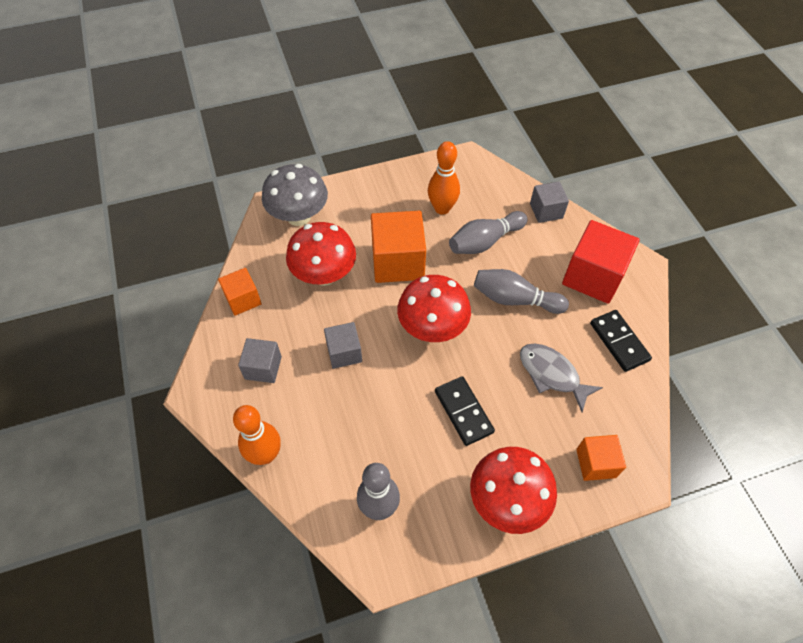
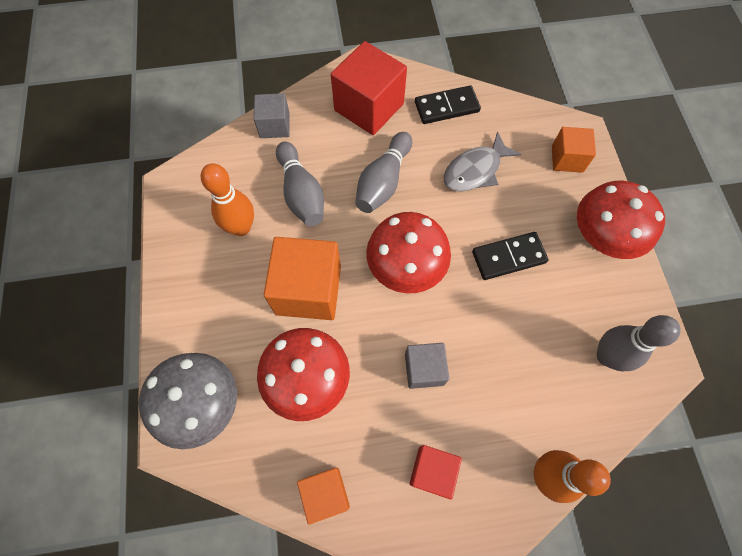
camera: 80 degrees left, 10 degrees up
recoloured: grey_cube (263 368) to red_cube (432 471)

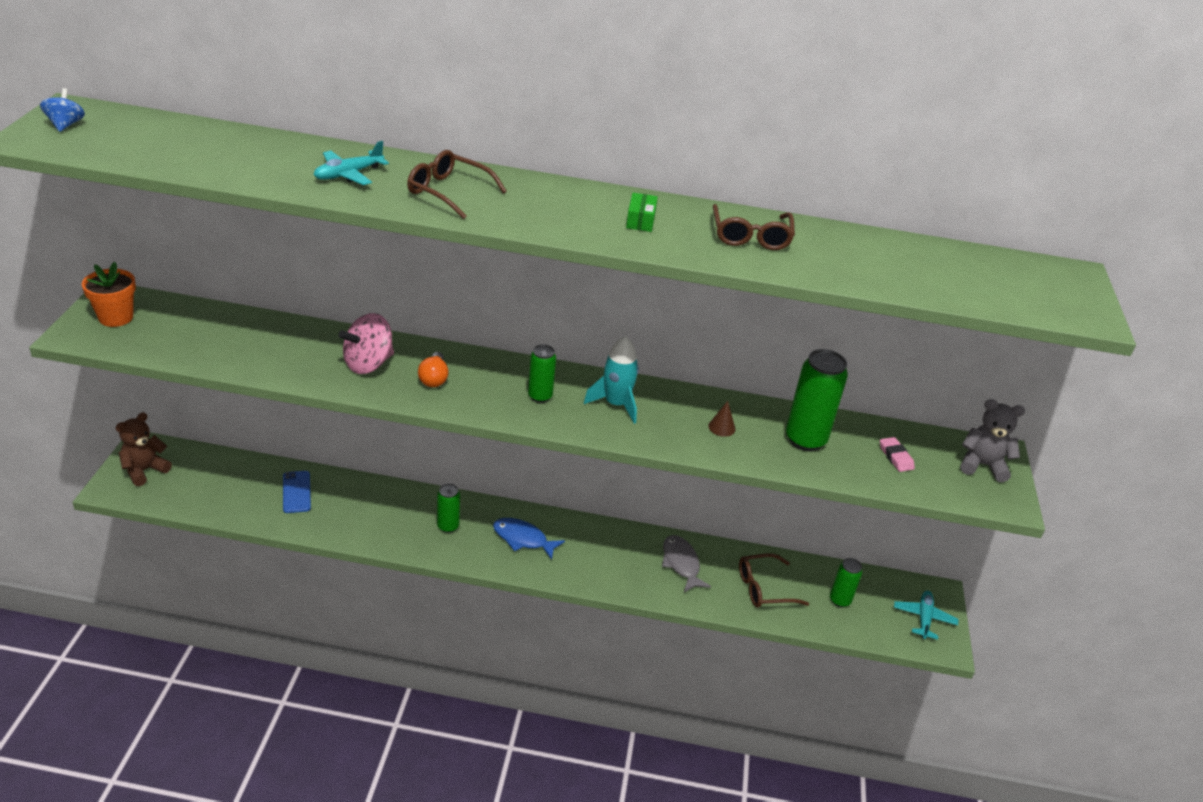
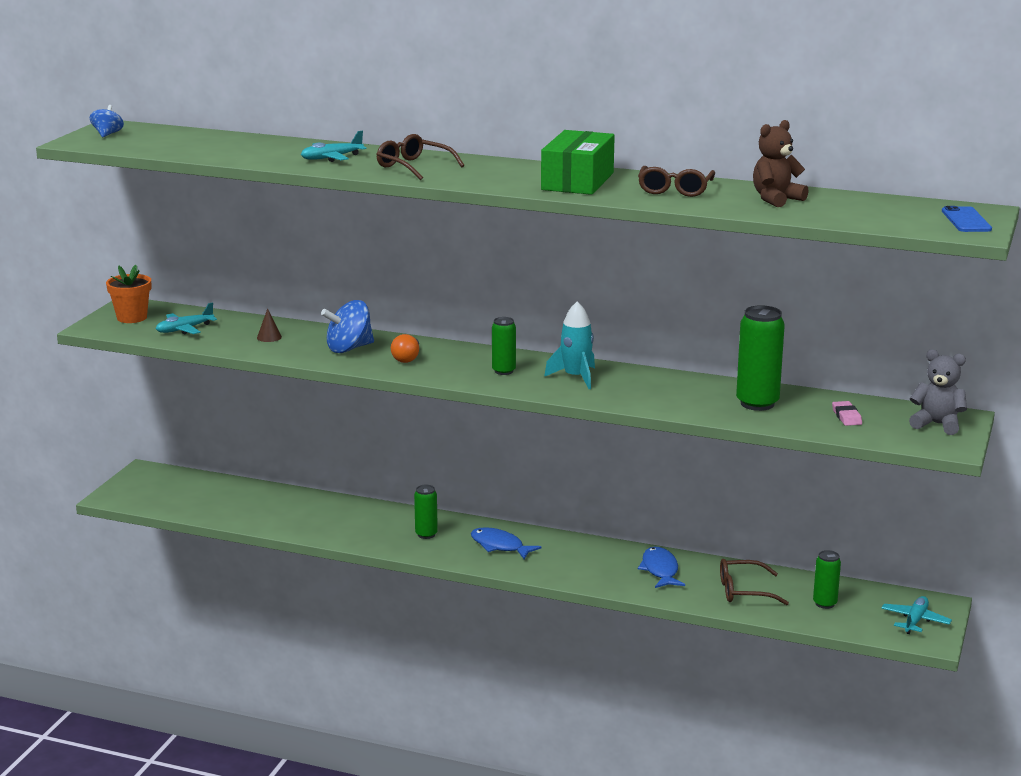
camera: 15 degrees right, 15 degrees down
added: turquoise_plane (184 329)
moved: brown_teddy_bear (144 470) to (776 199); blue_phone (296 492) to (966 220); brown_cone (721 427) to (269 337)
recoloured: pink_spinning_top (368 364) to blue_spinning_top (349 348); grey_fish (681 564) to blue_fish (660 570)
resized: green_box (640 220) = (577 181) x2.31

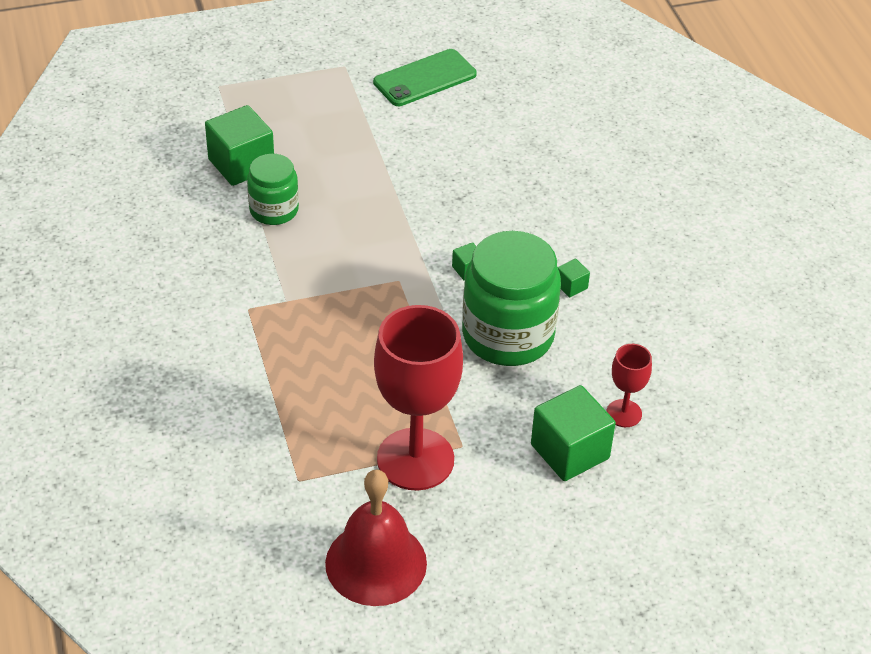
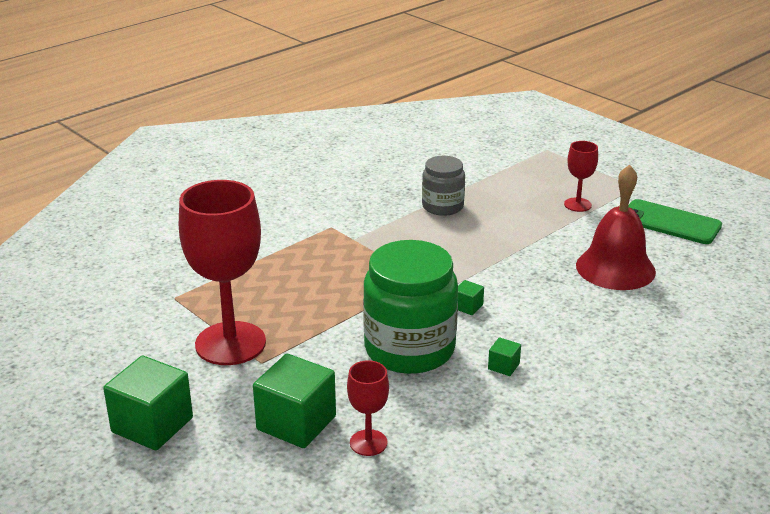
camera: 65 degrees right, 15 degrees down
added: red_goblet (577 205)
moved: green_cube (241 164) to (152 425); red_bell (376 563) to (615 268)
recoloured: green_jar (274 210) to grey_jar (442 206)

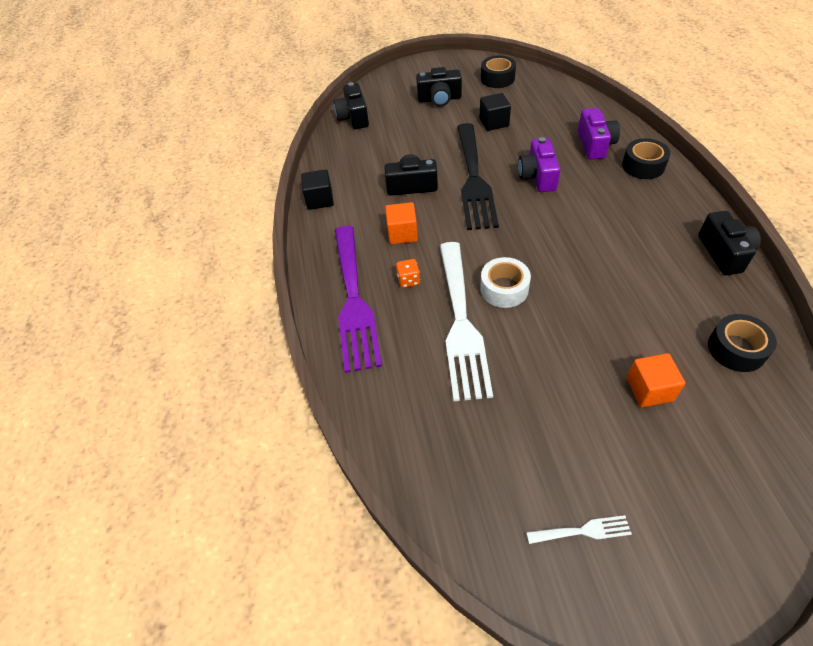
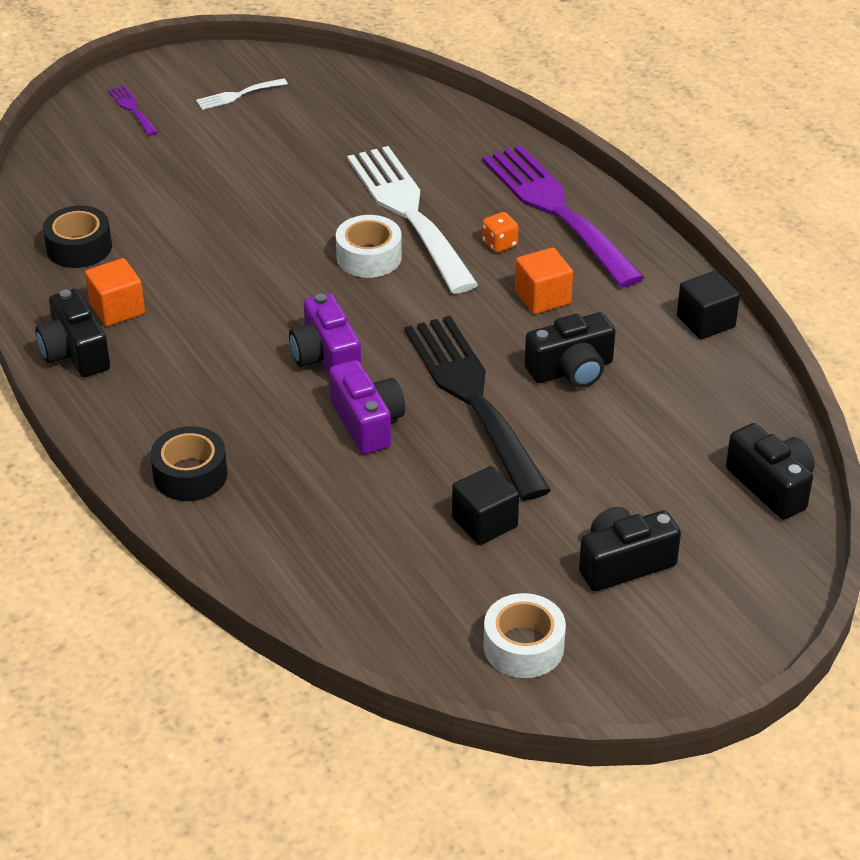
camera: 155 degrees right, 10 degrees down
added: purple_fork (132 109)
moved: purple_camera (595 144) to (326 357); orange_cube (649 389) to (117 309)
recoloured: black_tape (497 78) to white_tape (523 646)

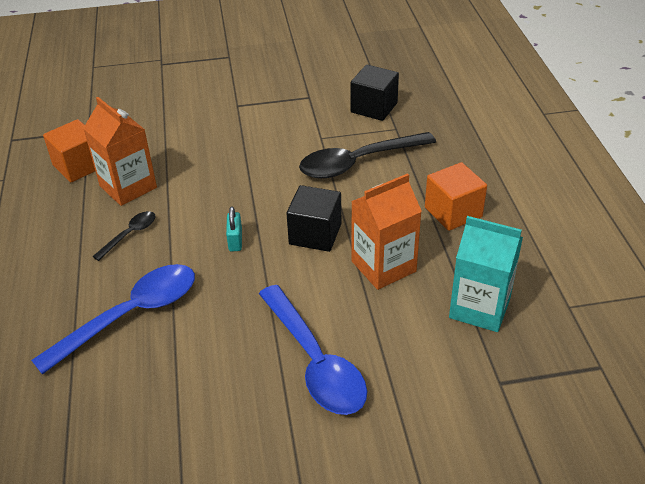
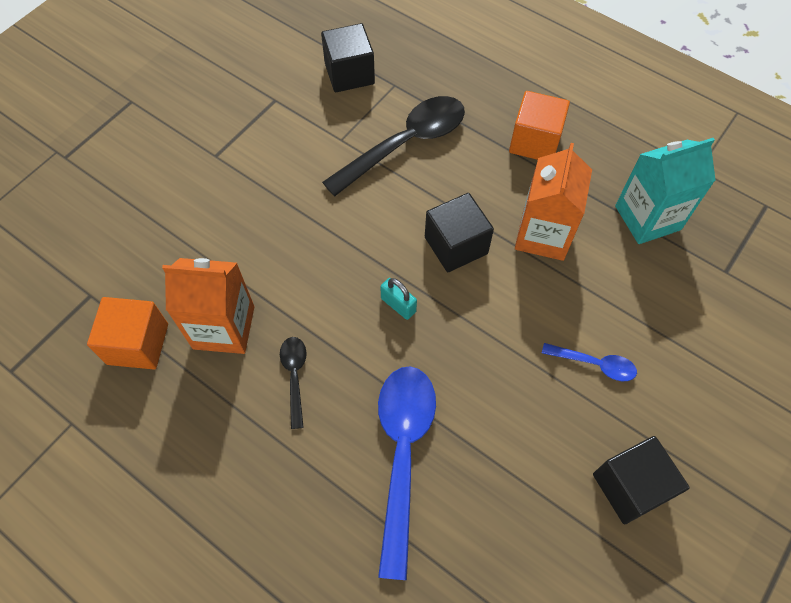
camera: 45 degrees left, 20 degrees up
added: black_cube (630 486)
turned: black_spoon (358 162) = (405 144) 150 degrees counterclockwise
resized: blue_spoon (315 361) = (594 364) x0.48

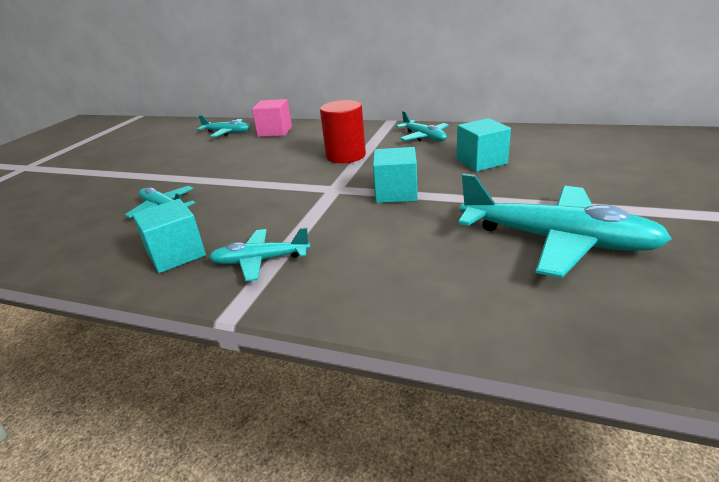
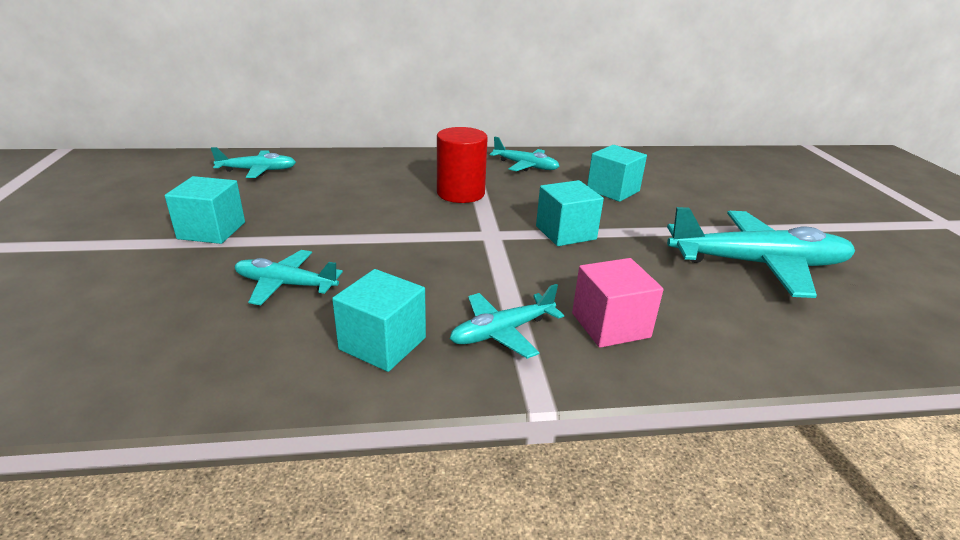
camera: 30 degrees left, 0 degrees up
added: turquoise_cube (212 230)
moved: pink_cube (275 131) to (610 325)

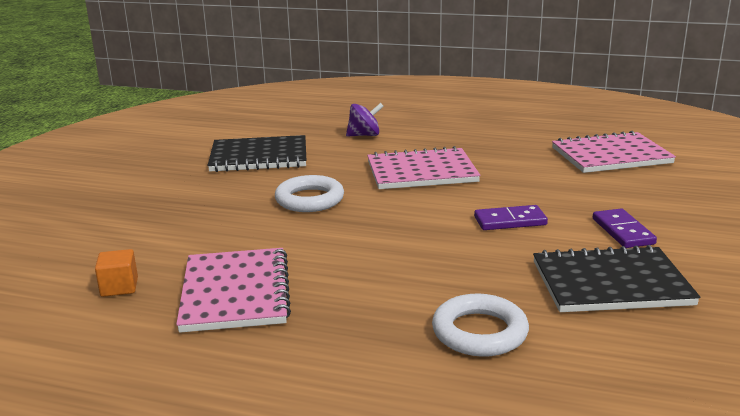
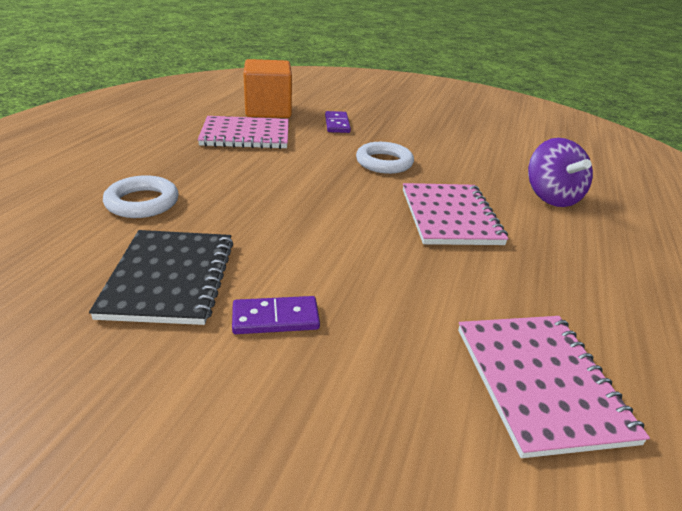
camera: 90 degrees right, 10 degrees up
removed: black_notebook (259 157)
moved: purple_domino (510 221) to (337 124)
resized: orange_cube (119 287) = (268 110) x2.30; purple_spinning_top (364 135) = (551 197) x1.55

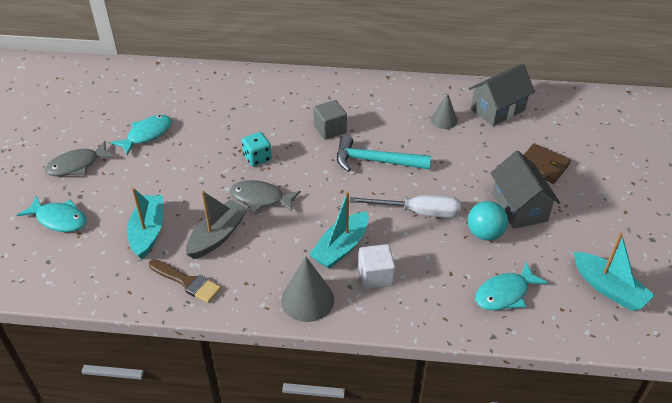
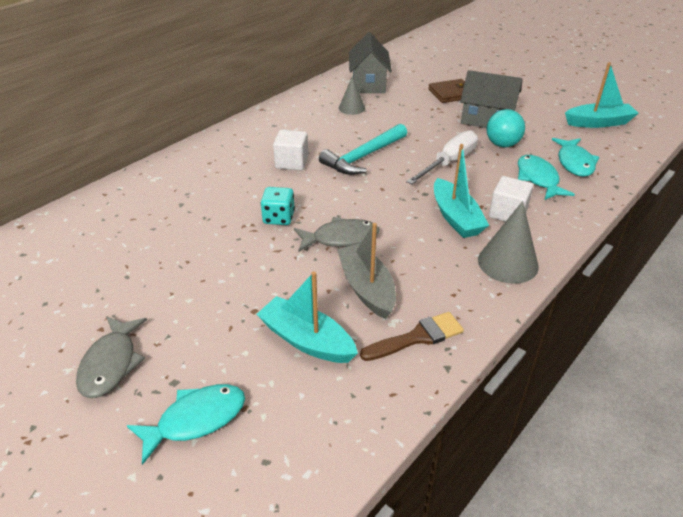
camera: 55 degrees left, 5 degrees down
moved: turquoise_fish (147 135) to (538 179)
recoloured: grey_cube (330 129) to white_cube (291 162)
turned: grey_fish (260 198) = (341 238) 150 degrees counterclockwise

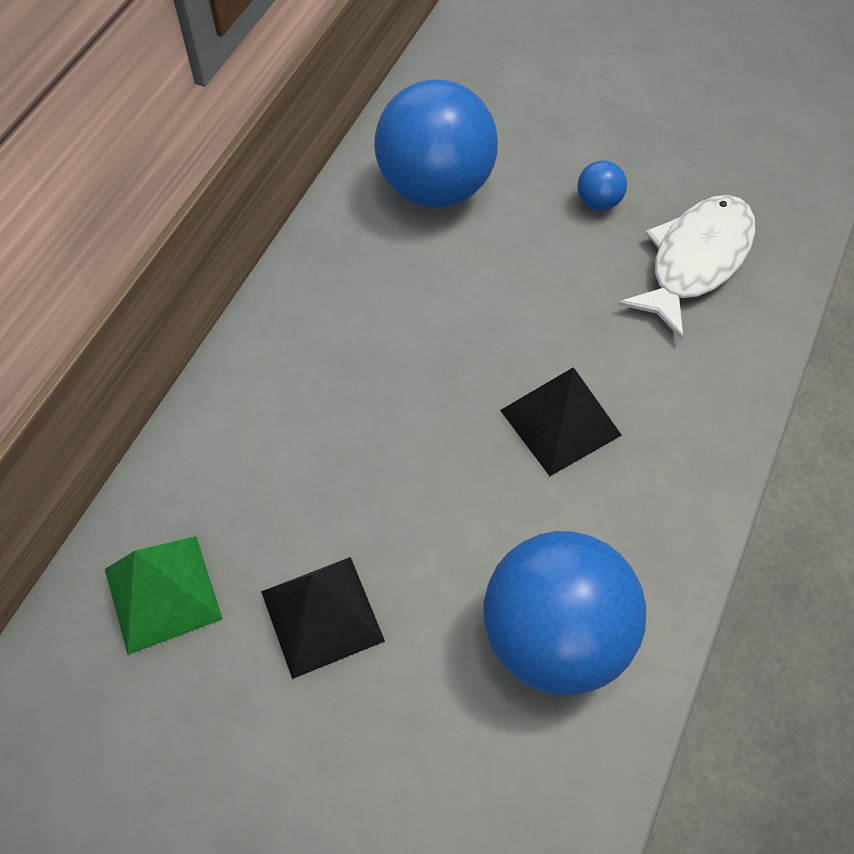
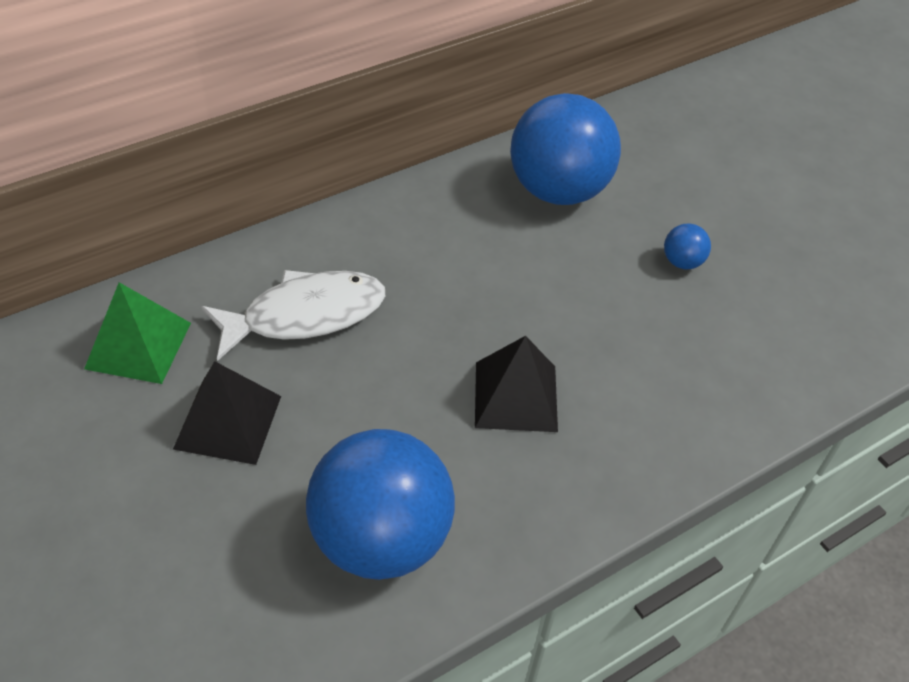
camera: 30 degrees right, 10 degrees down
moved: white_fish (695 261) to (305 315)

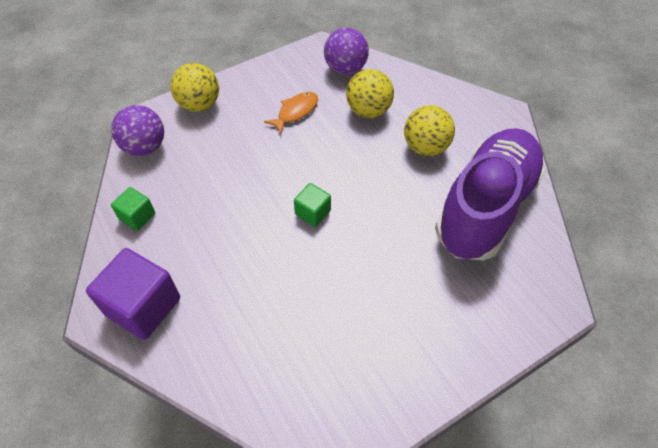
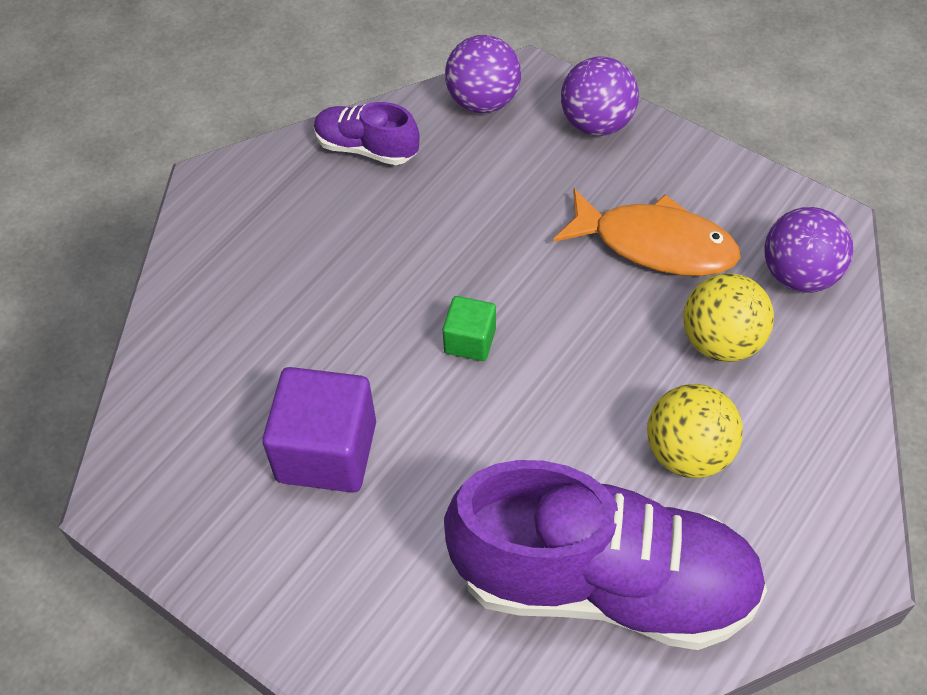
camera: 70 degrees right, 0 degrees up
moved: purple_cube (143 306) to (326 451)
replaced: green_cube (137 216) to purple_shoe (366 148)
recoloured: yellow_ball (199 104) to purple_ball (597 123)
resized: orange_fish (295 112) = (655 244) x1.66

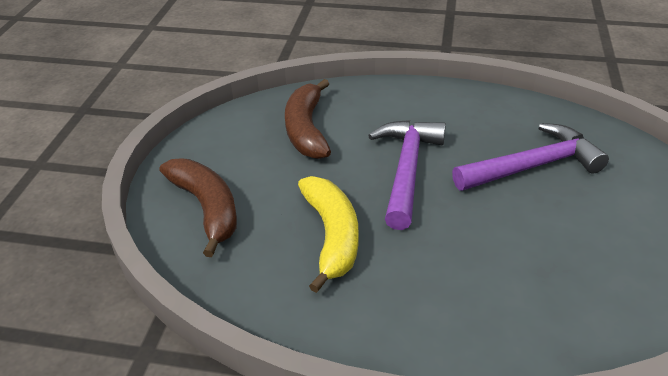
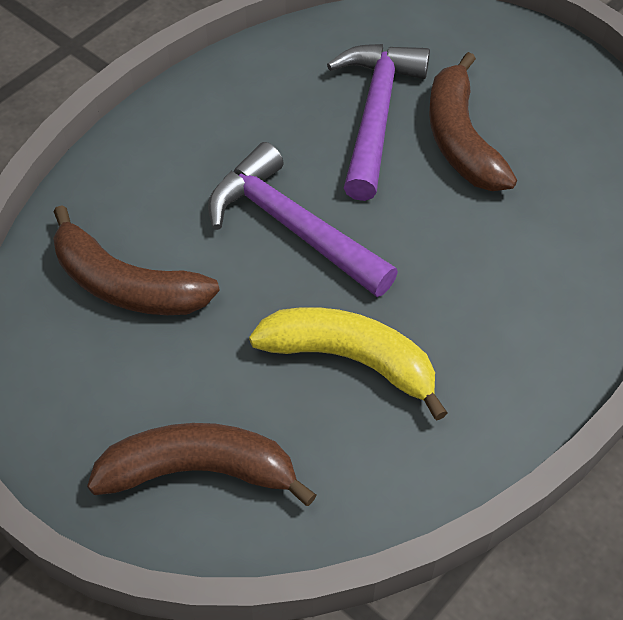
camera: 60 degrees left, 15 degrees up
added: brown_banana (460 139)

